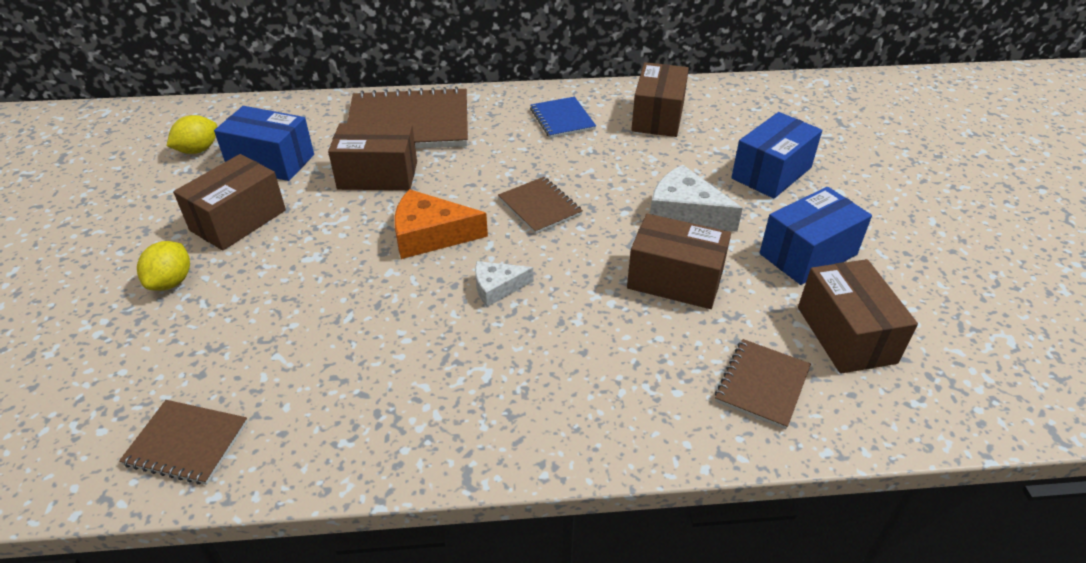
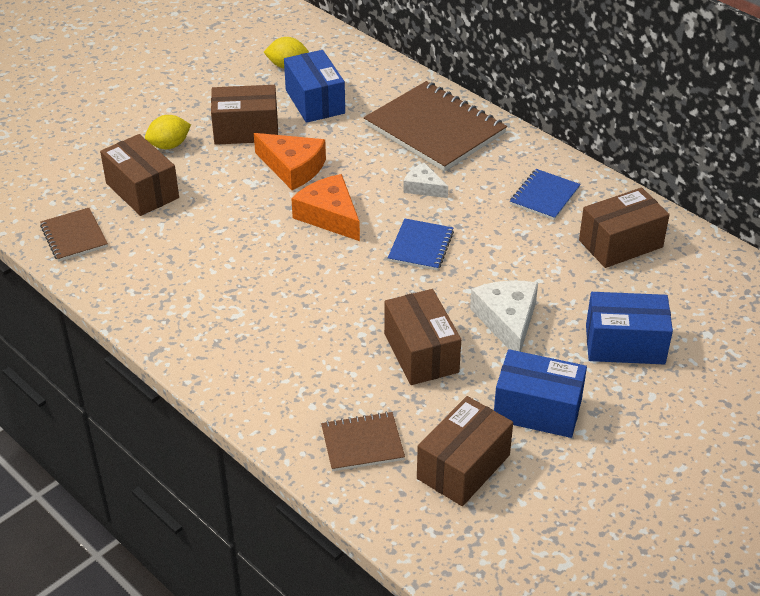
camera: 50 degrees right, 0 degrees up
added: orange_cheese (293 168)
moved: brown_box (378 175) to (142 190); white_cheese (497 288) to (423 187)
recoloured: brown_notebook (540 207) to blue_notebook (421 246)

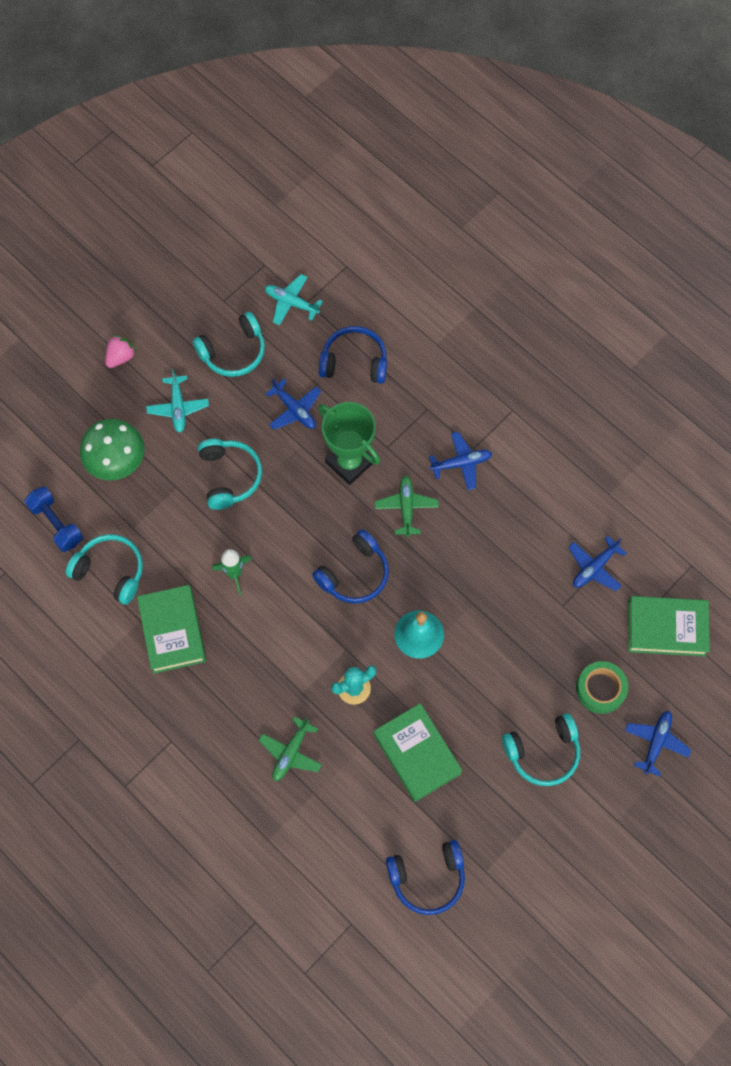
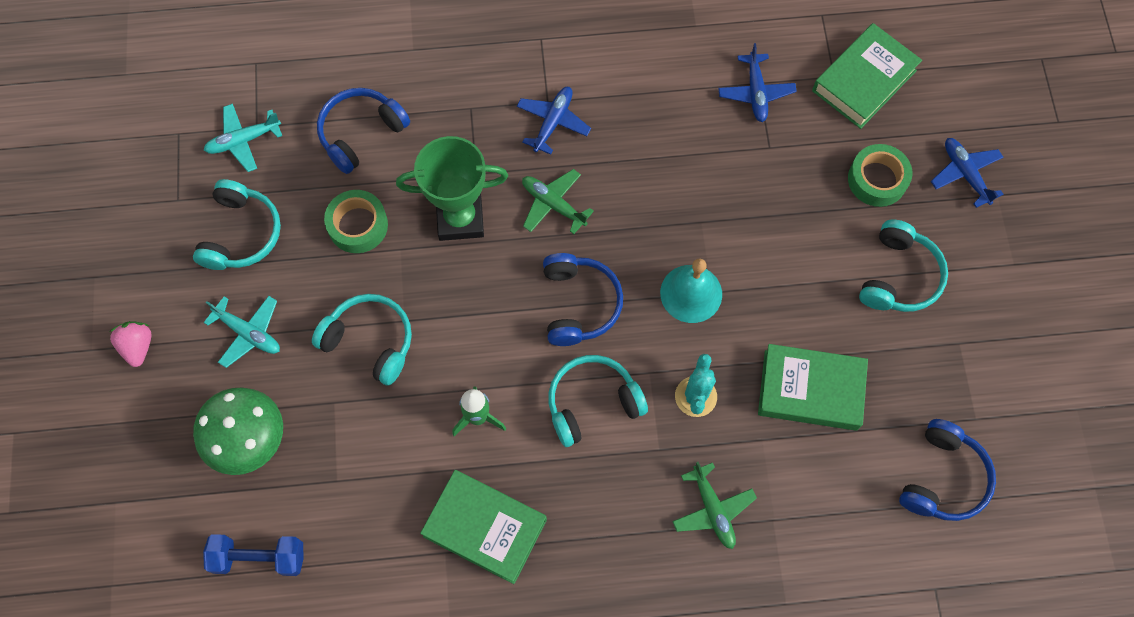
camera: 50 degrees left, 0 degrees up
moved: turquoise_headphones (110 571) to (592 403)
replaced: blue_plane (294 409) to green_tape (358 225)

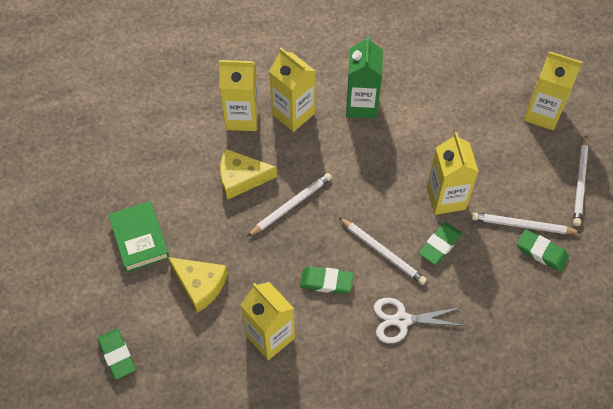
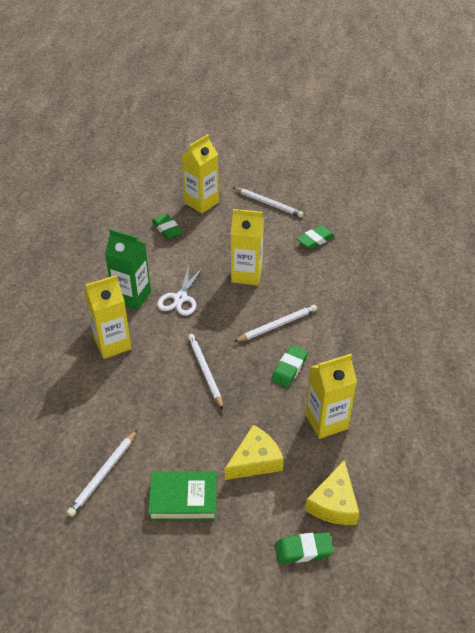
camera: 70 degrees left, 15 degrees down
removed: yellow_carton (242 118)
moved: yellow_cheese (241 178) to (334 503); white_scissors (402 320) to (180 298); green_eraser (440 245) to (167 229); white_pencil (522 225) to (103 474)

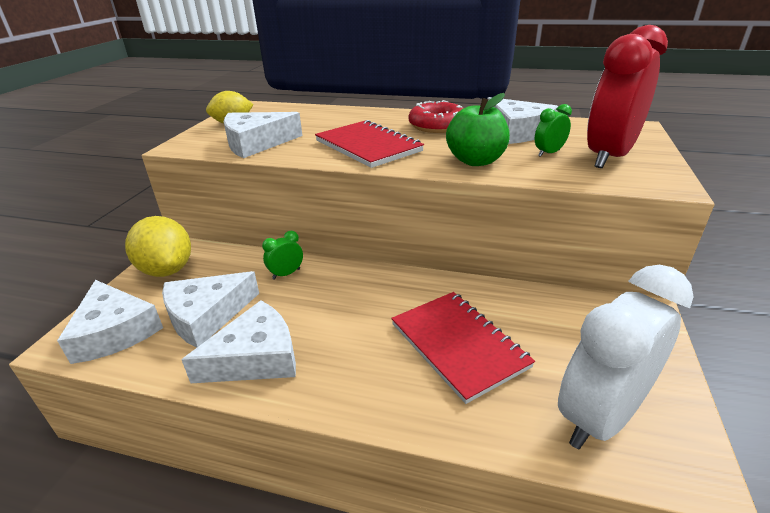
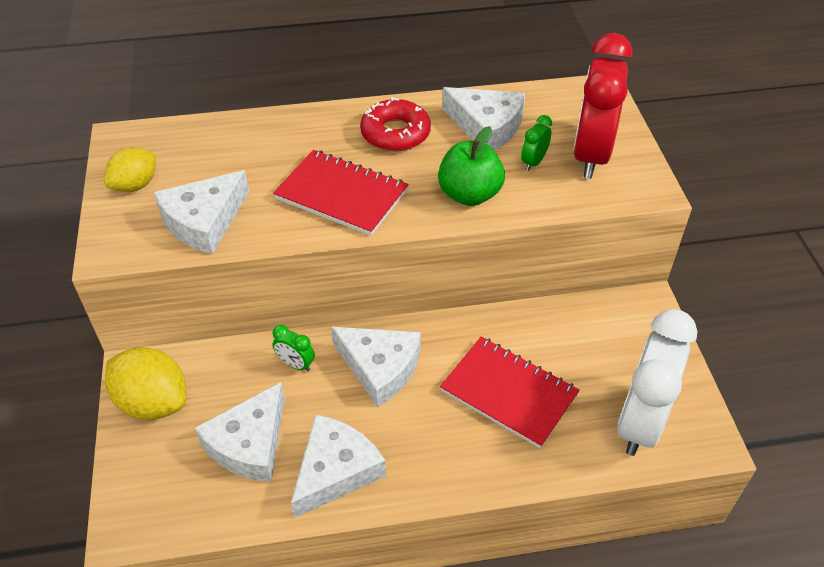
camera: 25 degrees left, 15 degrees up
moved: white_cheese (114 331) to (380 367)
turned: green_clock (286 274) = (296 364) 90 degrees counterclockwise

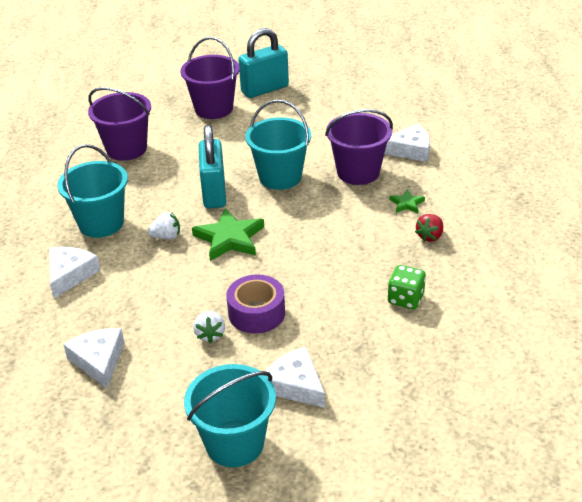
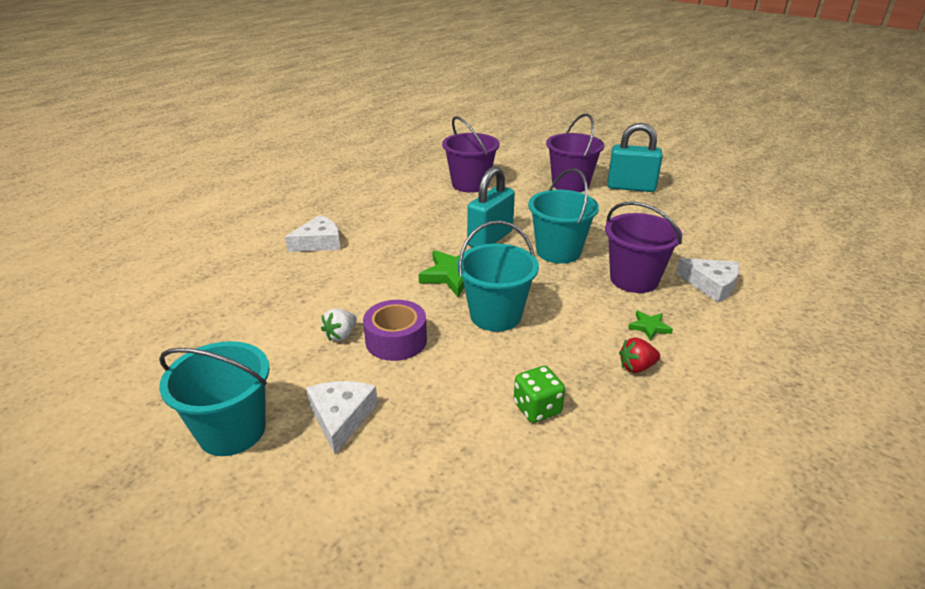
camera: 40 degrees right, 5 degrees down
removed: white_cheese (99 361); white_strawberry (166 237)
moved: turquoise_bucket (101 223) to (495 315)

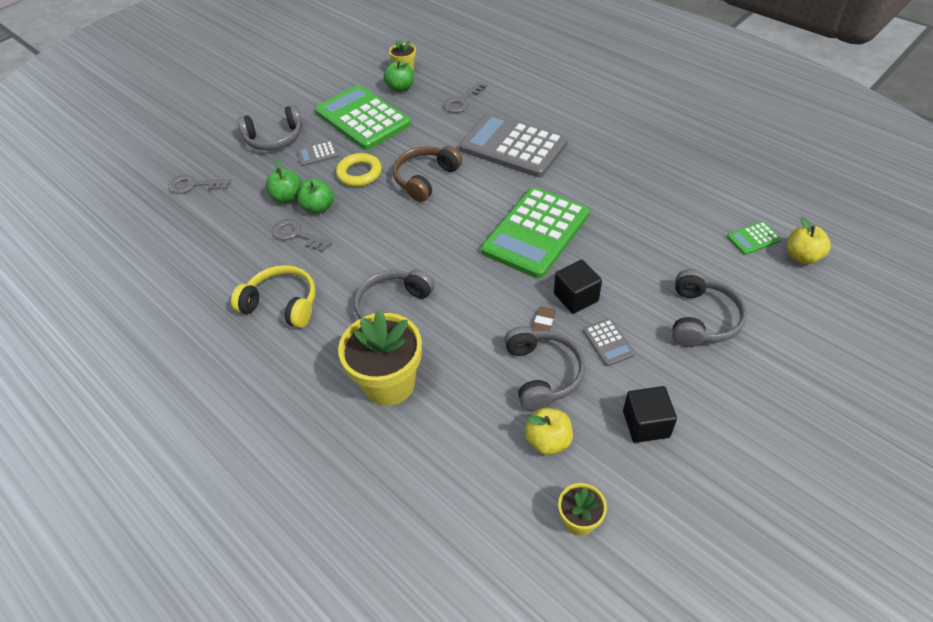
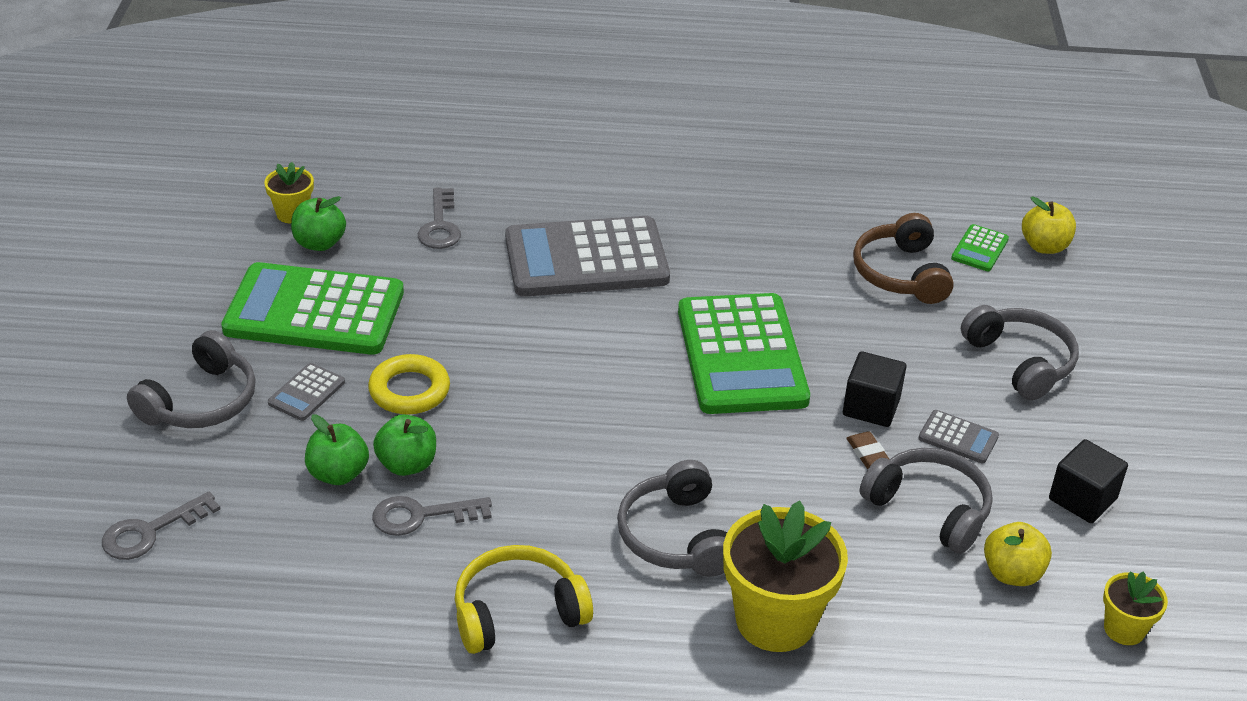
camera: 45 degrees left, 10 degrees down
moved: brown_headphones (425 179) to (900 273)

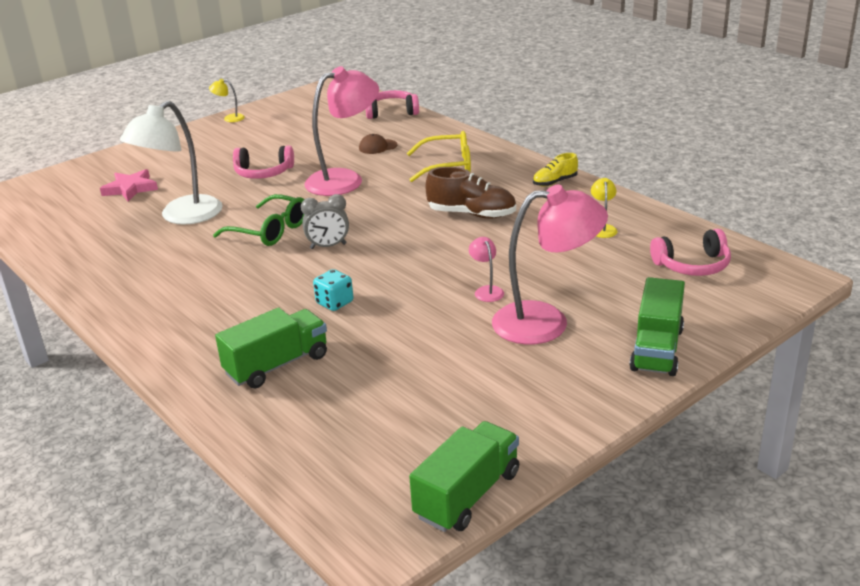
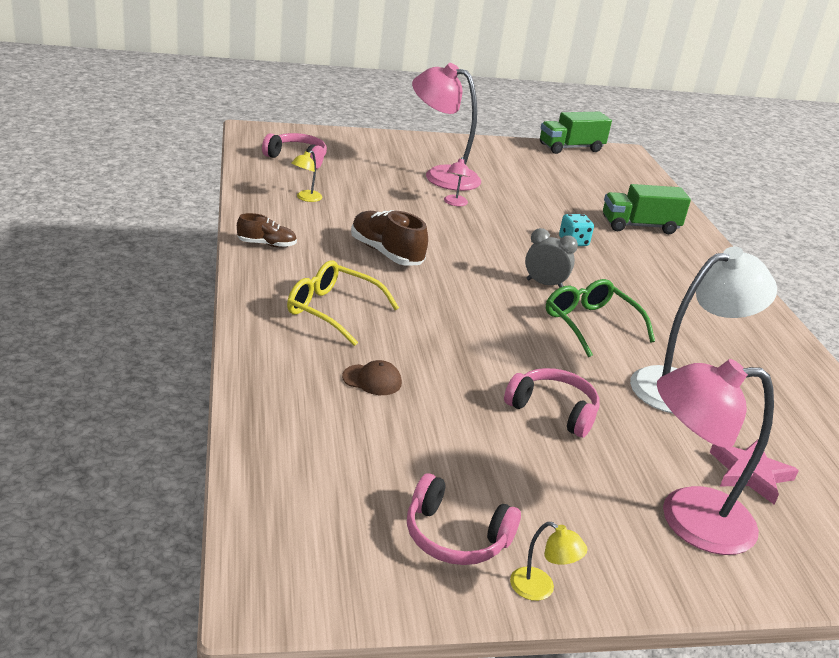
camera: 155 degrees left, 0 degrees up
removed: green_truck (656 349)
moved: pink_lamp (345 180) to (688 519); pink_headphones (391 112) to (455 537)
recoloured: yellow_shoe (555 182) to brown_shoe (266 244)

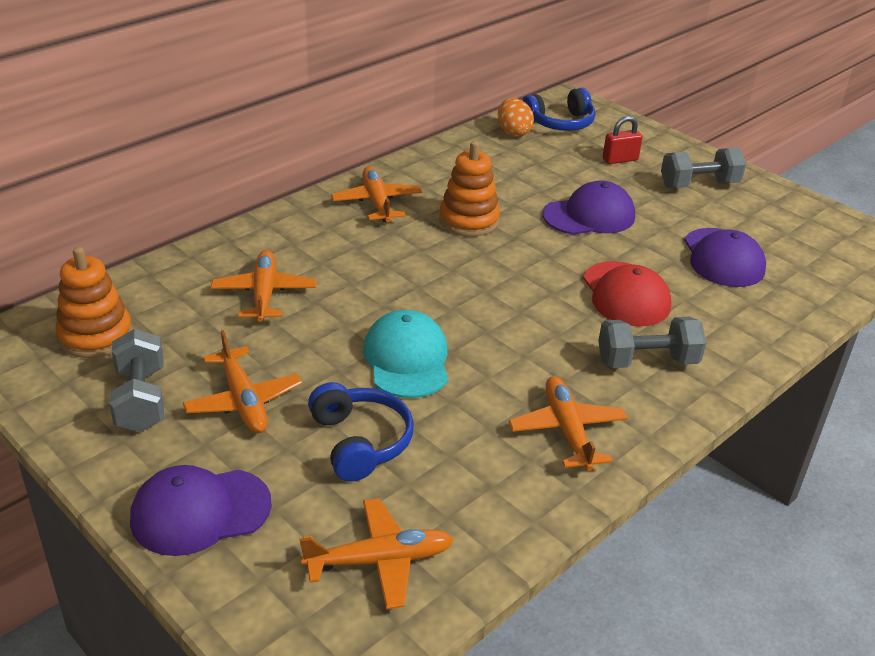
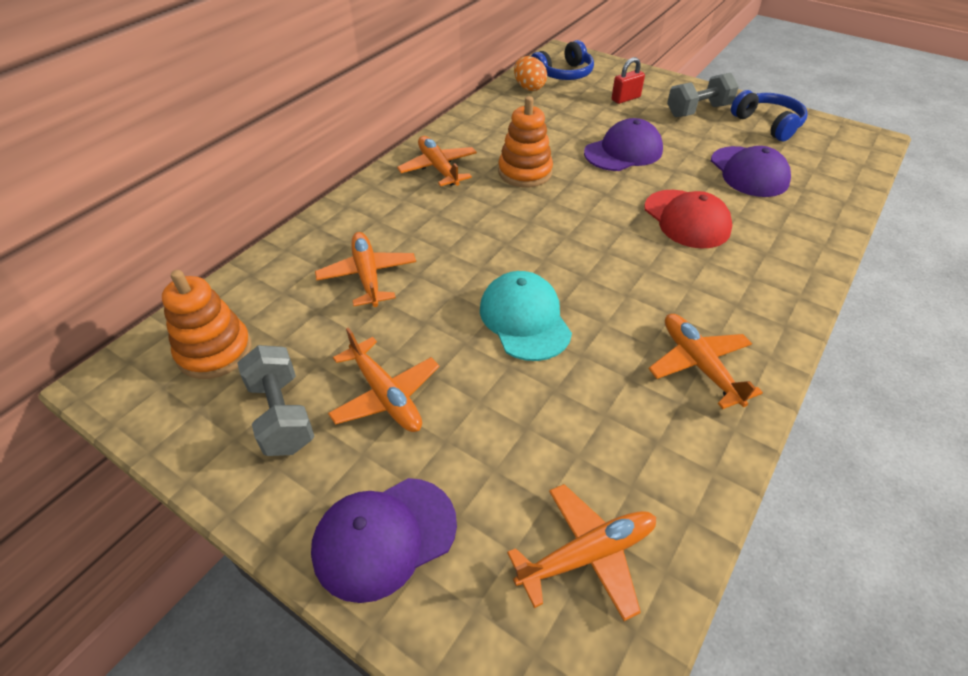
camera: 10 degrees left, 10 degrees up
removed: grey_dumbbell (647 361)
moved: blue_headphones (360 442) to (768 124)

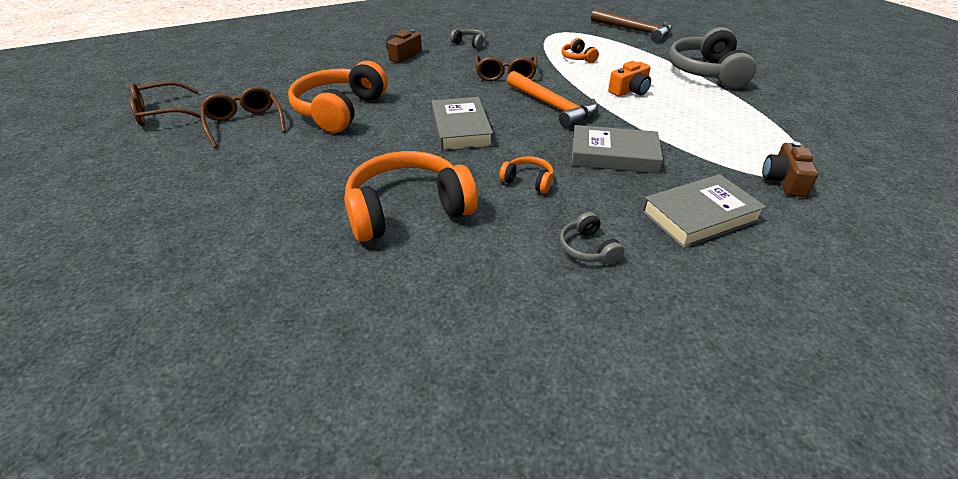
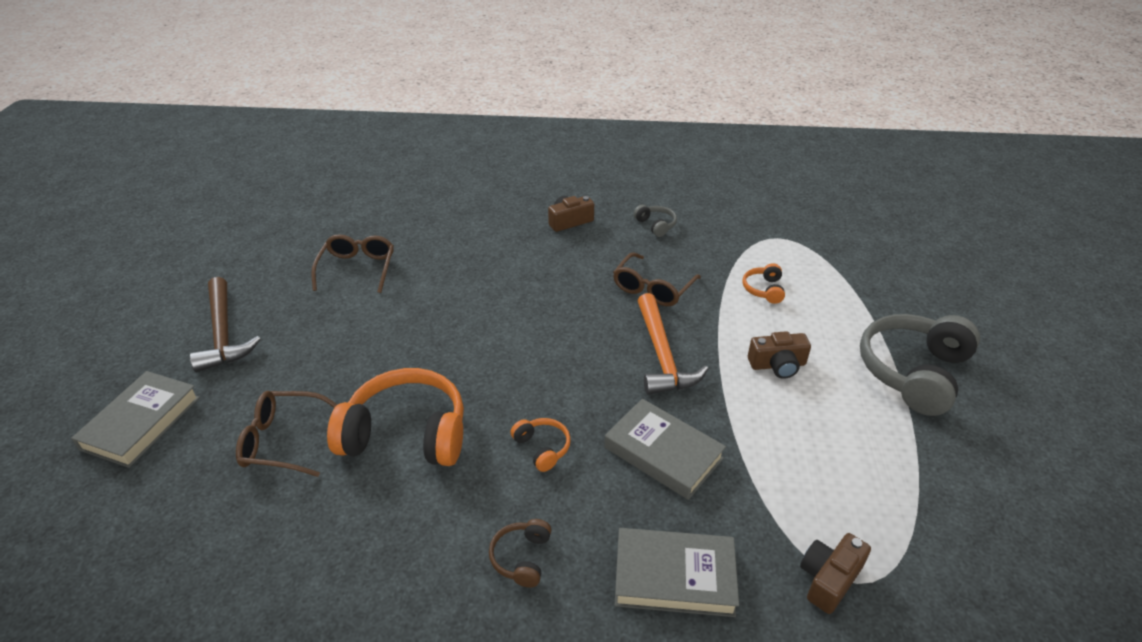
camera: 30 degrees right, 0 degrees up
removed: orange_headphones (340 110)
moved: brown_glasses (161 113) to (283 440); grey_book (460 129) to (141 423); brown_hammer (635 31) to (223 334)
recoloured: grey_headphones (587 249) to brown_headphones (521 558); orange_camera (630 90) to brown_camera (777 365)

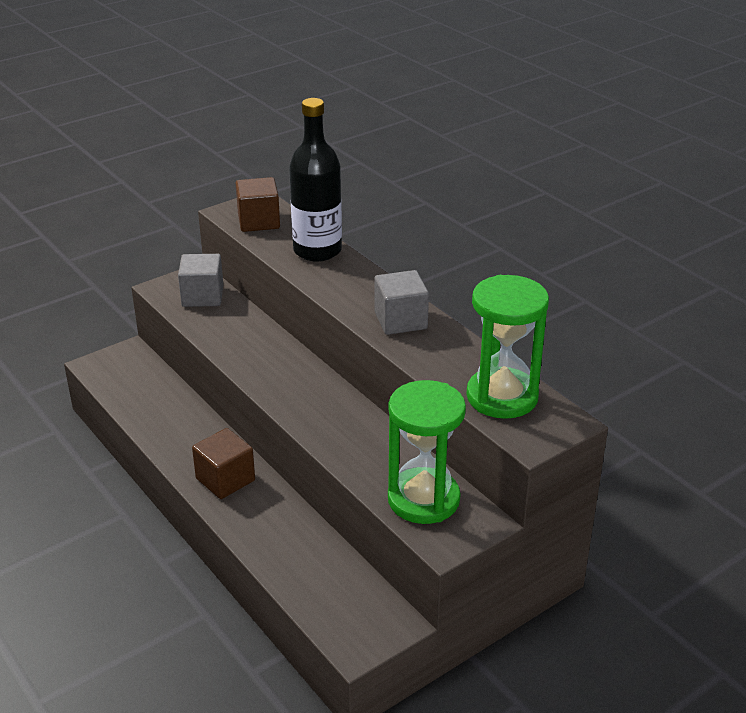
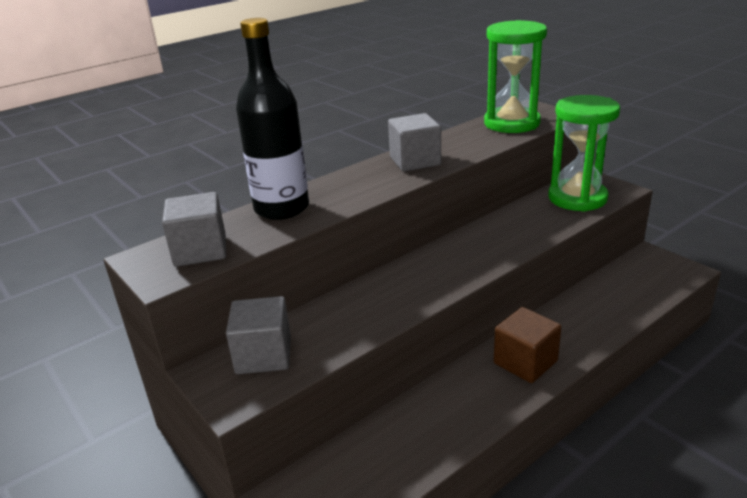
camera: 90 degrees left, 5 degrees down
recoloured: brown_cube (258 221) to grey_cube (200 251)

